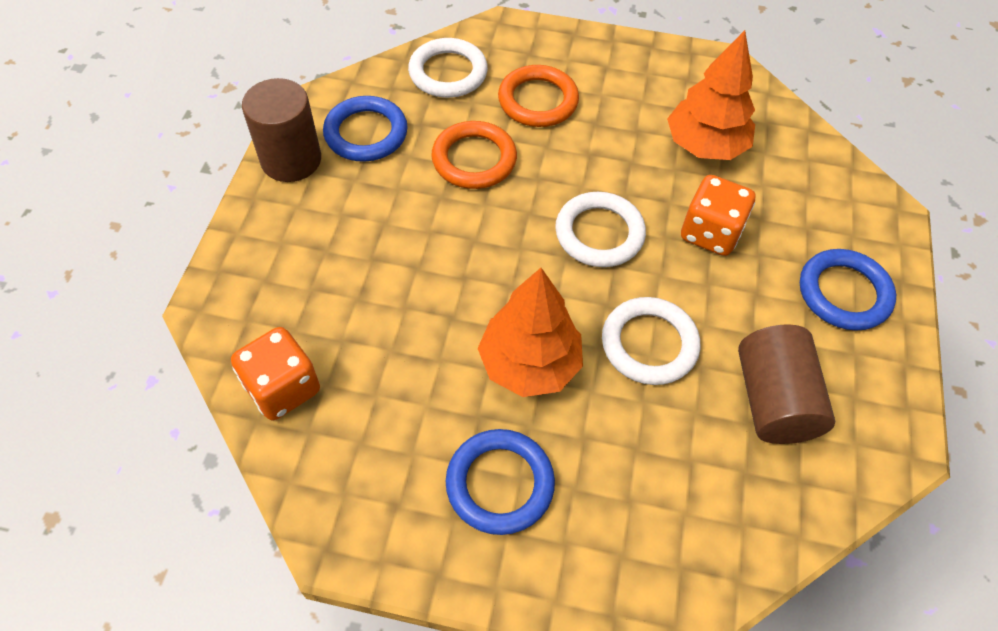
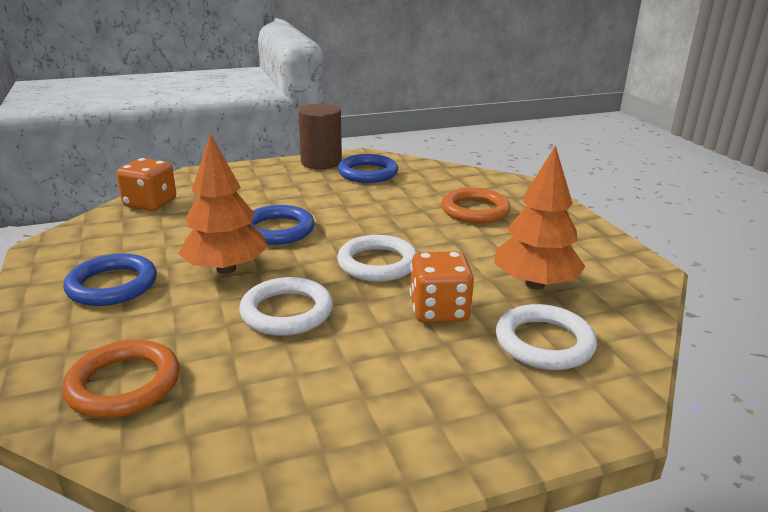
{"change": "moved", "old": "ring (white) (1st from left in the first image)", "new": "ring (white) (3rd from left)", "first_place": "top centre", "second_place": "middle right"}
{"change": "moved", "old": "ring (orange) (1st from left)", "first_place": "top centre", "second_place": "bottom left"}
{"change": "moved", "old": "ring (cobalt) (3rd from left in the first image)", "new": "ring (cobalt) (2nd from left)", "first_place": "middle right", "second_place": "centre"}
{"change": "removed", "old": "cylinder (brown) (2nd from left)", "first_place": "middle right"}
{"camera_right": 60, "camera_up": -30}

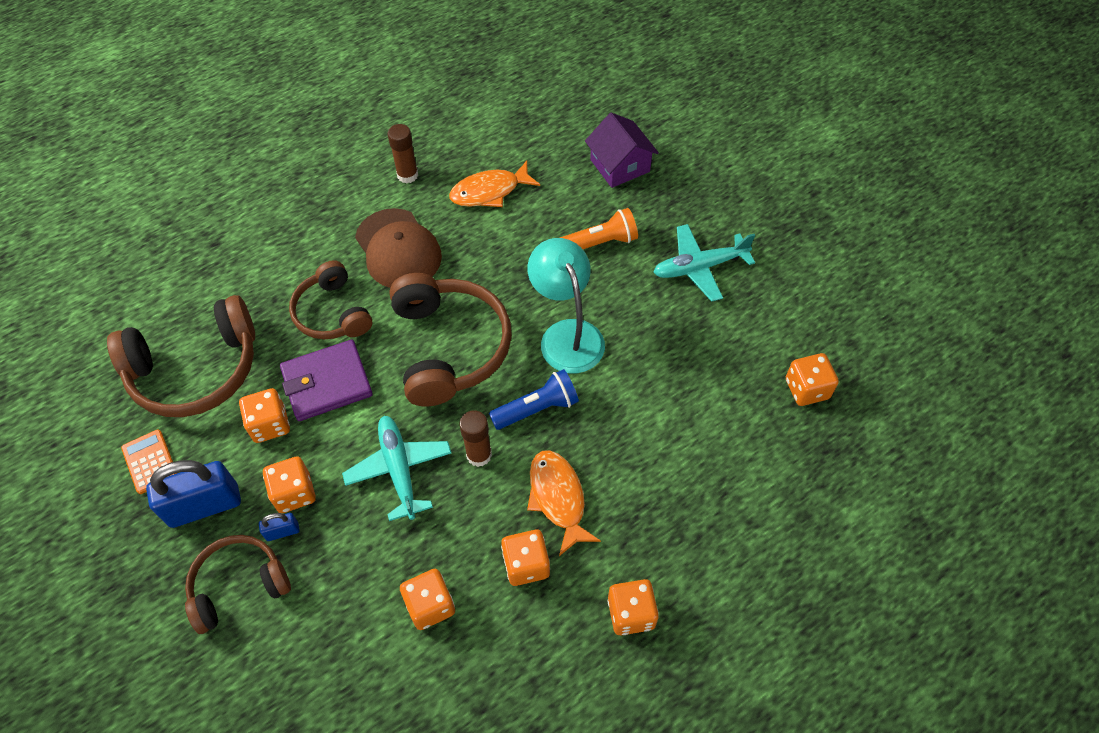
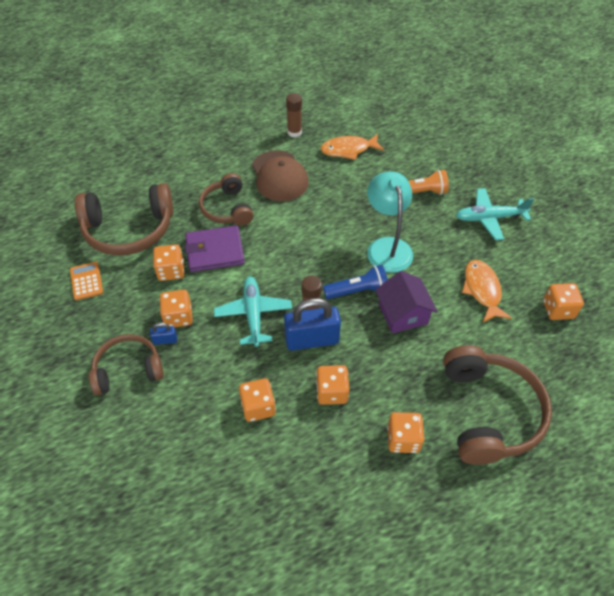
{"change": "moved", "old": "house (violet)", "first_place": "top centre", "second_place": "centre"}
{"change": "moved", "old": "over-ear headphones (brown) (4th from left)", "first_place": "centre", "second_place": "bottom right"}
{"change": "moved", "old": "fish figure (orange) (2nd from left)", "first_place": "bottom centre", "second_place": "middle right"}
{"change": "moved", "old": "small lock (cobalt) (1st from left in the first image)", "new": "small lock (cobalt) (2nd from left)", "first_place": "bottom left", "second_place": "centre"}
{"camera_right": 10, "camera_up": -5}

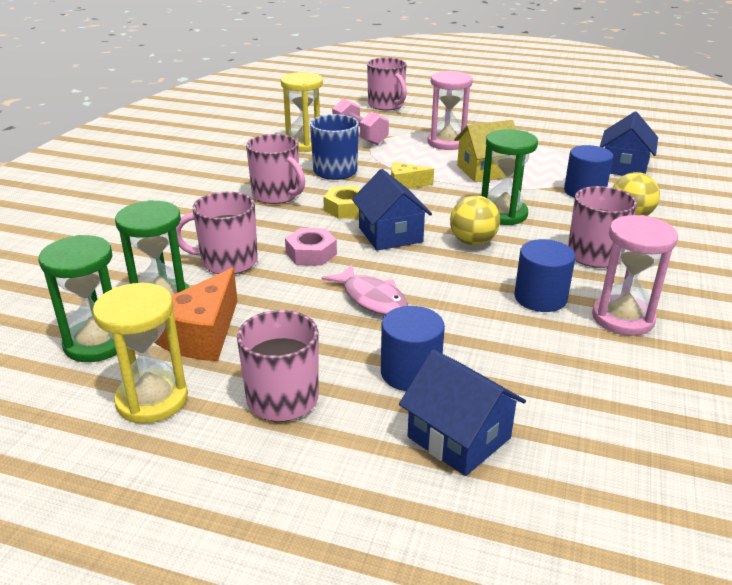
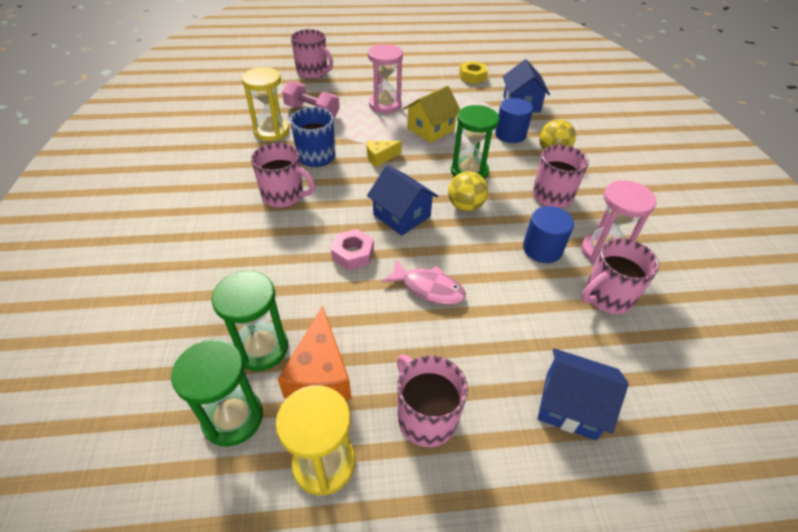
{"change": "moved", "old": "nut (golden)", "first_place": "centre", "second_place": "top centre"}
{"change": "moved", "old": "tea mug (pink) (1st from left in the first image)", "new": "tea mug (pink) (5th from left)", "first_place": "middle left", "second_place": "middle right"}
{"change": "removed", "old": "cylinder (cobalt) (1st from left)", "first_place": "centre"}
{"camera_right": -25, "camera_up": 15}

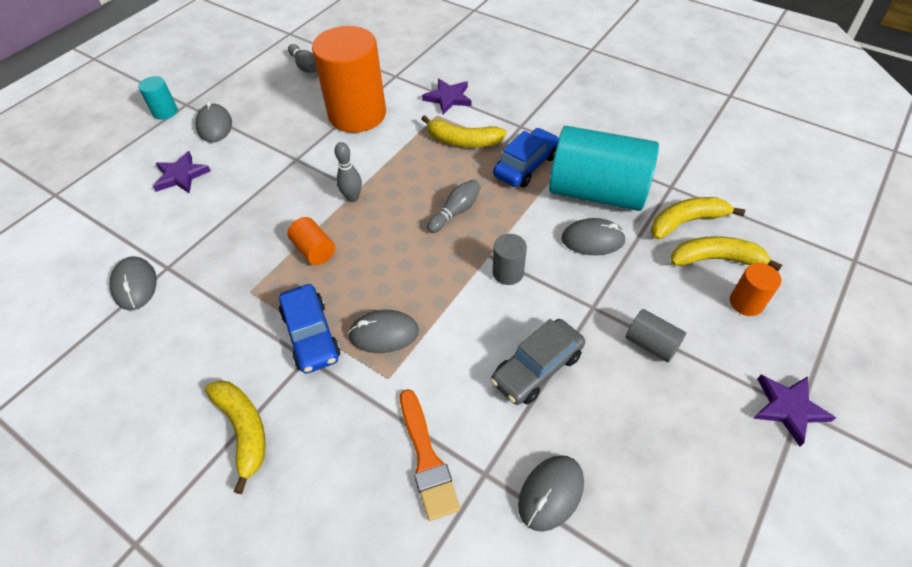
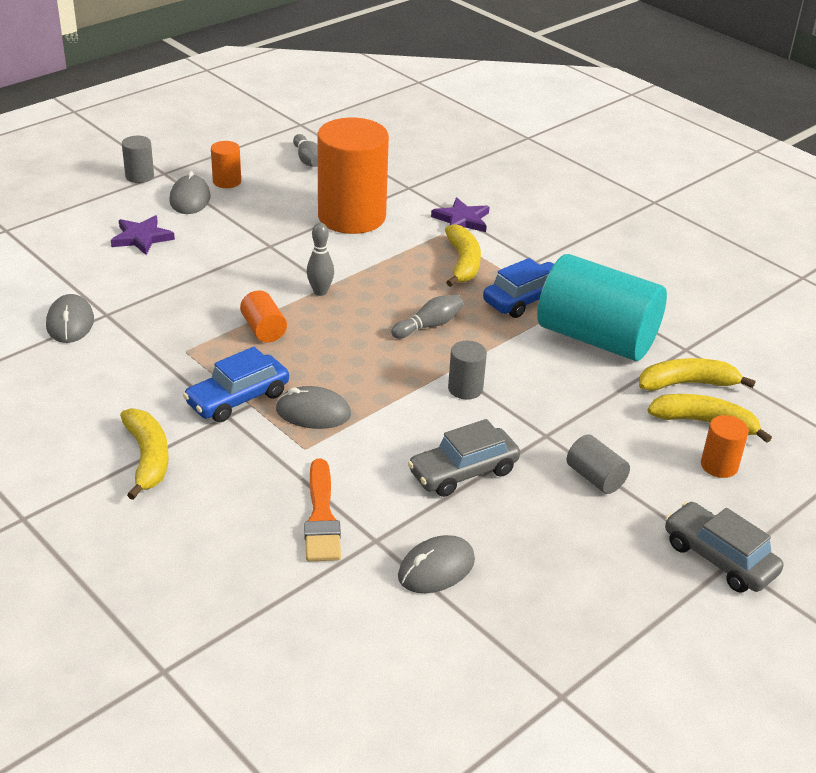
{"change": "recoloured", "old": "cylinder (teal) (1st from left)", "new": "cylinder (grey) (1st from left)", "first_place": "top left", "second_place": "top left"}
{"change": "turned", "old": "banana fruit (golden) (2nd from left)", "first_place": "top centre", "second_place": "top centre", "degrees": -120}
{"change": "removed", "old": "mouse (grey) (5th from left)", "first_place": "centre"}
{"change": "turned", "old": "toy car (cobalt) (1st from left)", "first_place": "centre", "second_place": "middle left", "degrees": 60}
{"change": "replaced", "old": "five-pointed star (violet) (3rd from left)", "new": "toy car (grey) (2nd from left)", "first_place": "bottom right", "second_place": "bottom right"}
{"change": "added", "new": "cylinder (orange) (1st from left)", "second_place": "top left"}
{"camera_right": 10, "camera_up": -15}

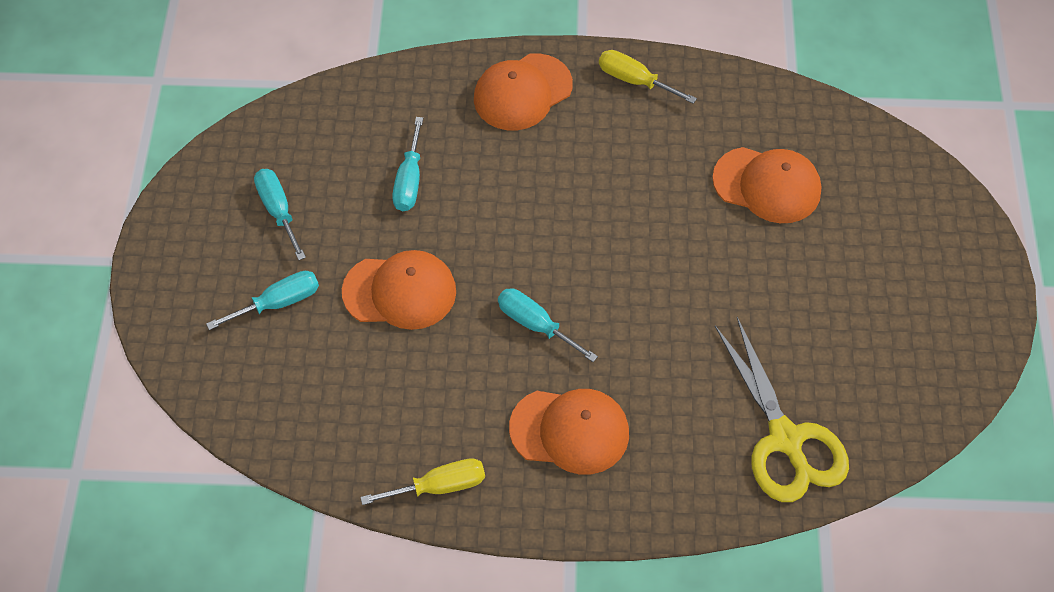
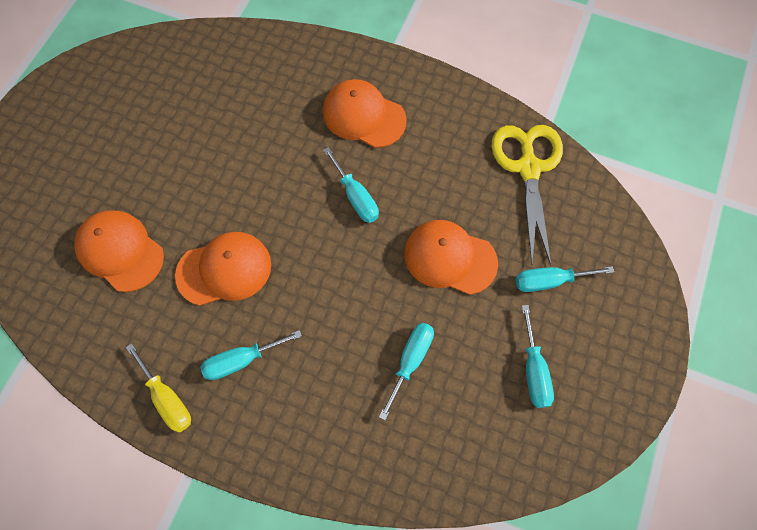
{"change": "moved", "old": "baseball cap (orange) (2nd from left)", "first_place": "top centre", "second_place": "middle left"}
{"change": "moved", "old": "shears (golden)", "first_place": "bottom right", "second_place": "middle right"}
{"change": "removed", "old": "hand screwdriver (golden) (1st from left)", "first_place": "bottom centre"}
{"change": "added", "new": "hand screwdriver (teal) (1st from left)", "second_place": "bottom left"}
{"camera_right": -160, "camera_up": 10}

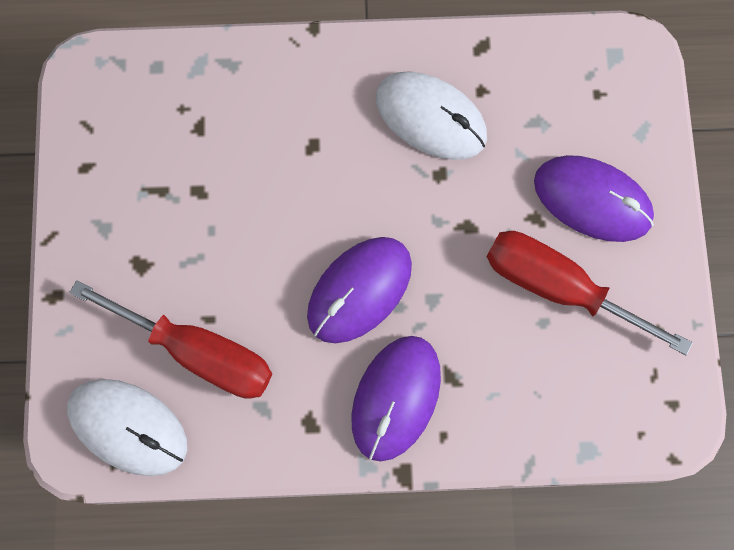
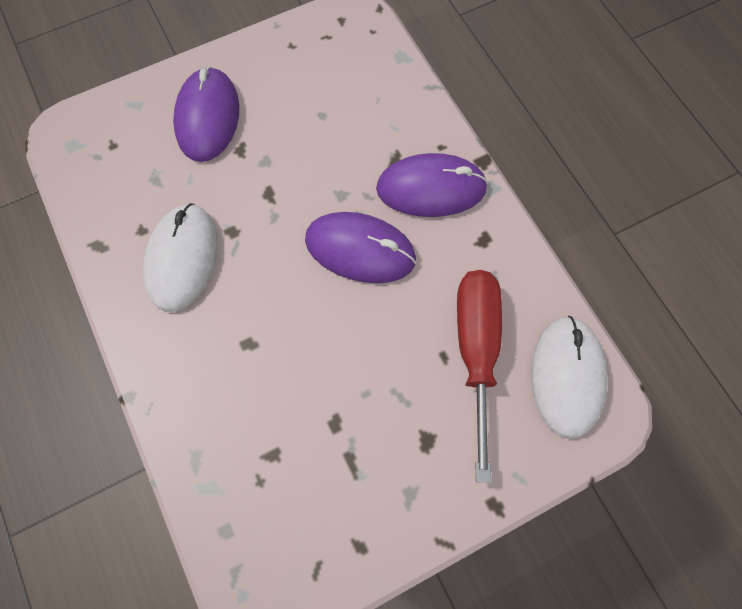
{"change": "removed", "old": "hand screwdriver (scarlet) (2nd from left)", "first_place": "middle right"}
{"camera_right": -115, "camera_up": -5}

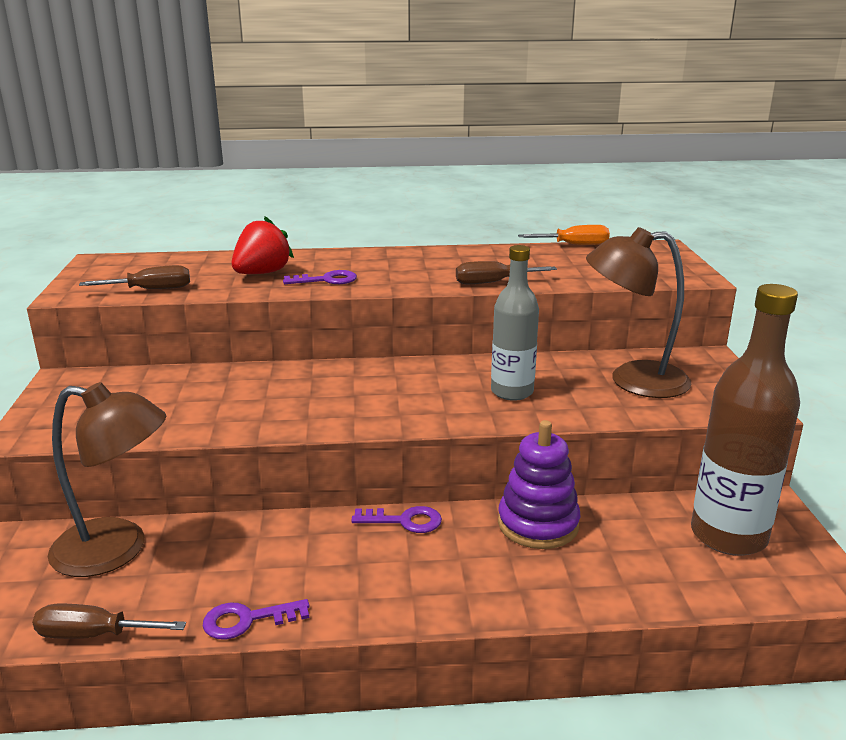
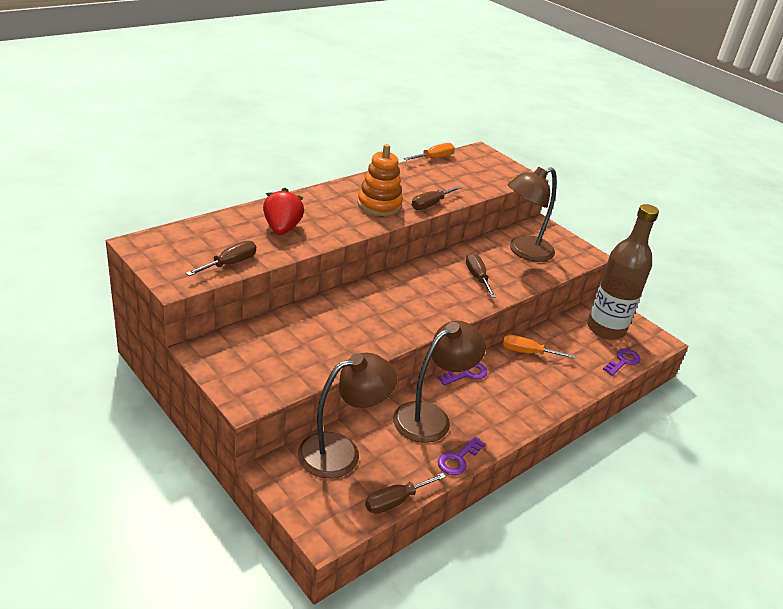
{"change": "replaced", "old": "flask (grey)", "new": "hand screwdriver (brown) (4th from left)", "first_place": "centre", "second_place": "centre"}
{"change": "moved", "old": "door key (violet) (2nd from left in the first image)", "new": "door key (violet) (3rd from left)", "first_place": "centre", "second_place": "middle right"}
{"change": "replaced", "old": "ring stacker (violet)", "new": "hand screwdriver (orange) (2nd from left)", "first_place": "centre", "second_place": "middle right"}
{"change": "added", "new": "ring stacker (orange)", "second_place": "top centre"}
{"change": "added", "new": "lamp (brown) (2nd from left)", "second_place": "centre"}
{"camera_right": -40, "camera_up": 10}

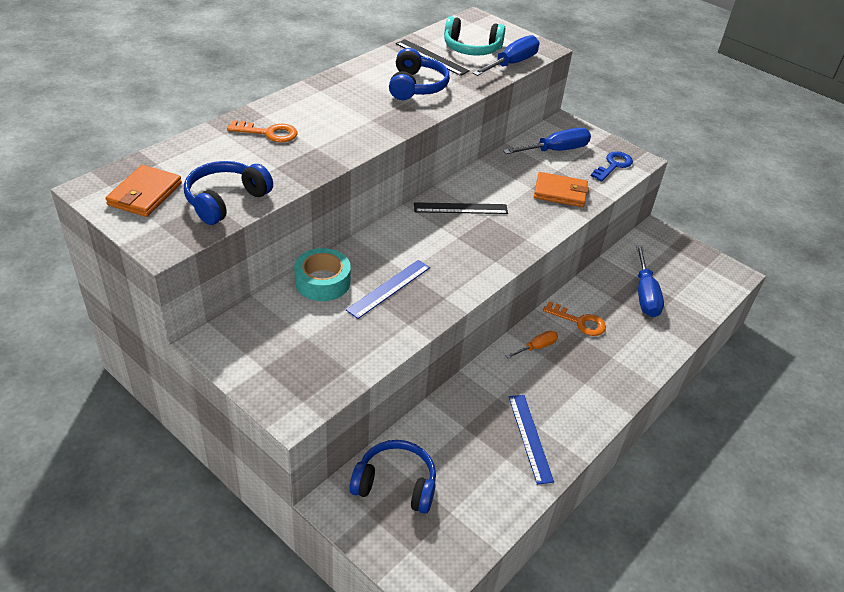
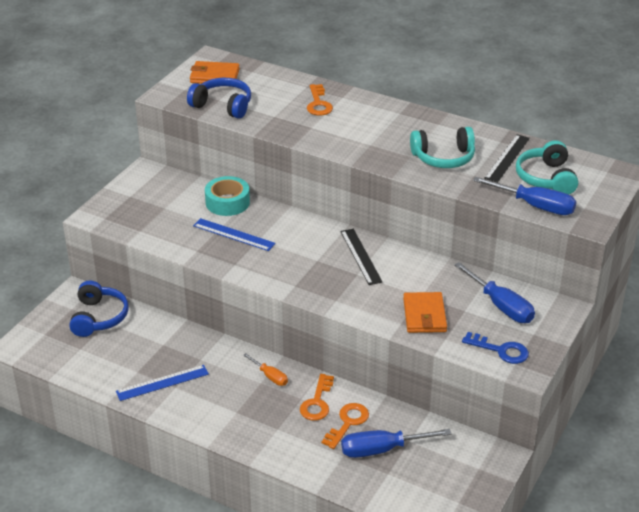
{"change": "recoloured", "old": "over-ear headphones (cobalt) (3rd from left)", "new": "over-ear headphones (teal) (1st from left)", "first_place": "top centre", "second_place": "top right"}
{"change": "added", "new": "door key (orange) (3rd from left)", "second_place": "bottom centre"}
{"camera_right": 80, "camera_up": -5}

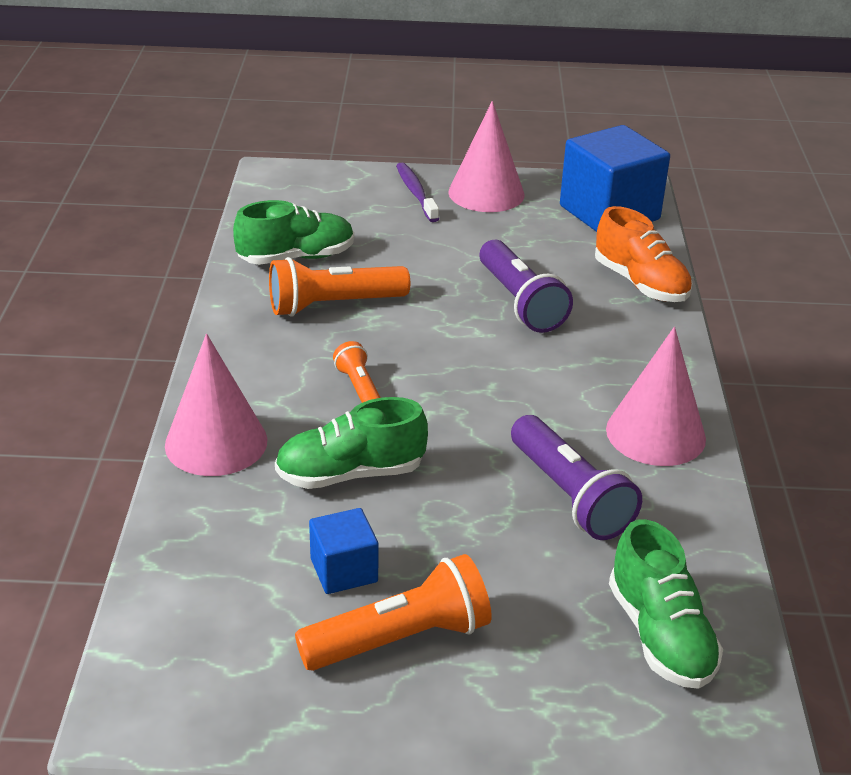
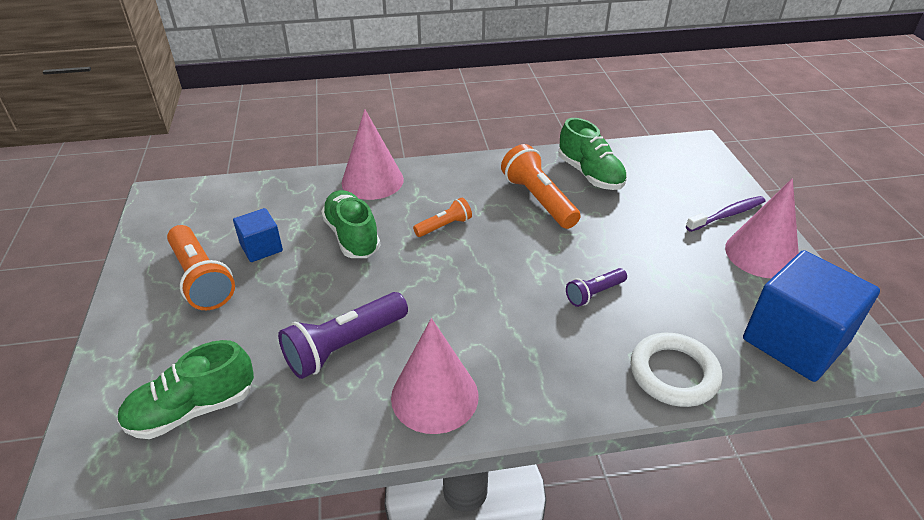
{"change": "replaced", "old": "lace-up shoe (orange)", "new": "ring (white)", "first_place": "top right", "second_place": "bottom right"}
{"change": "resized", "old": "pocket torch (violet) (1st from left in the first image)", "first_place": "centre", "second_place": "centre", "factor": 0.56}
{"camera_right": 80, "camera_up": 5}

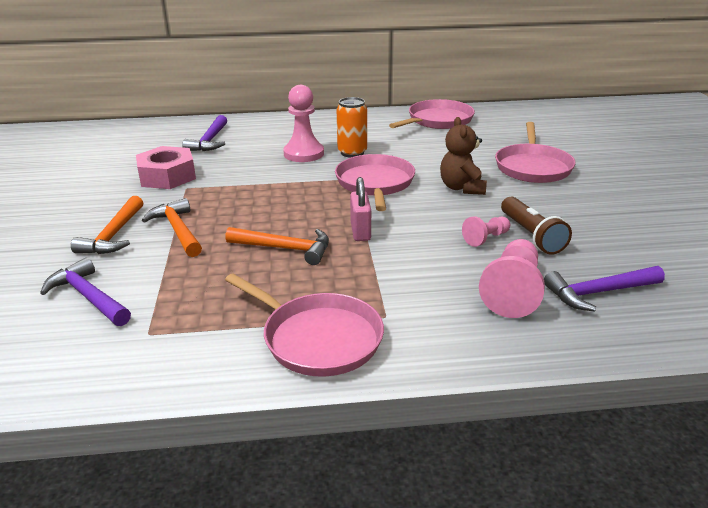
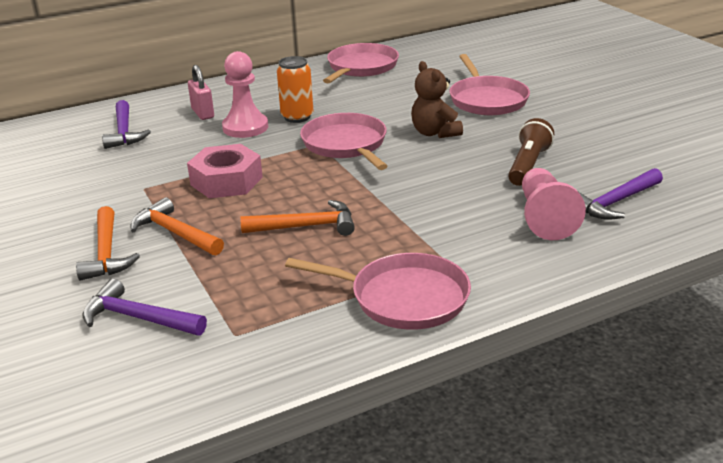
{"change": "moved", "old": "nut (pink)", "first_place": "top left", "second_place": "middle left"}
{"change": "moved", "old": "small lock (pink)", "first_place": "centre", "second_place": "top left"}
{"change": "turned", "old": "pocket torch (brown)", "first_place": "middle right", "second_place": "top right", "degrees": -120}
{"change": "removed", "old": "game pawn (pink) (2nd from left)", "first_place": "middle right"}
{"camera_right": -20, "camera_up": 0}

